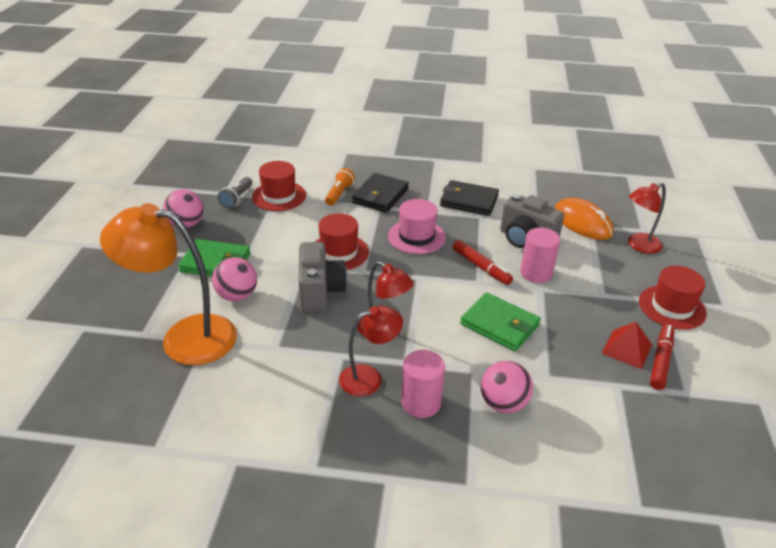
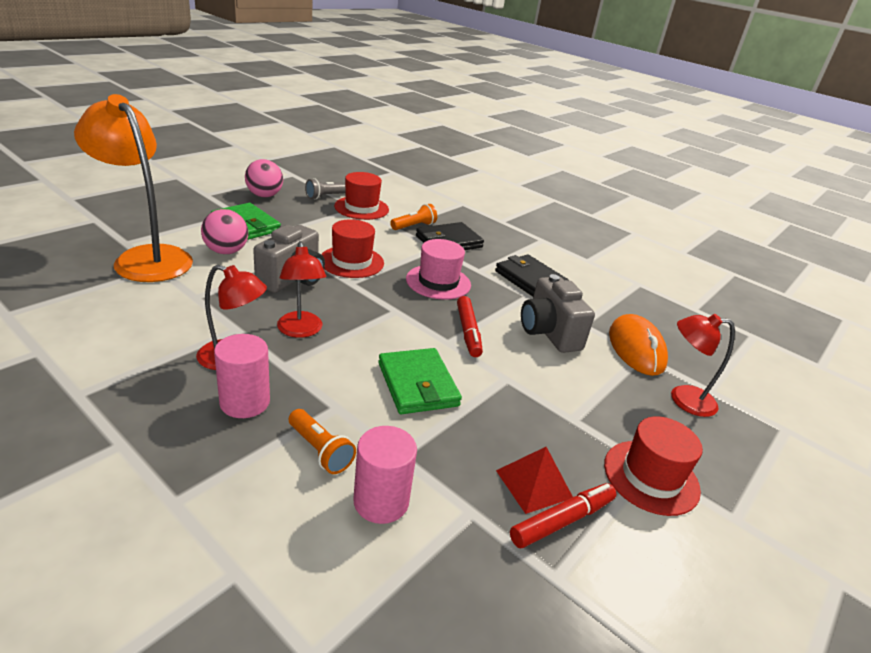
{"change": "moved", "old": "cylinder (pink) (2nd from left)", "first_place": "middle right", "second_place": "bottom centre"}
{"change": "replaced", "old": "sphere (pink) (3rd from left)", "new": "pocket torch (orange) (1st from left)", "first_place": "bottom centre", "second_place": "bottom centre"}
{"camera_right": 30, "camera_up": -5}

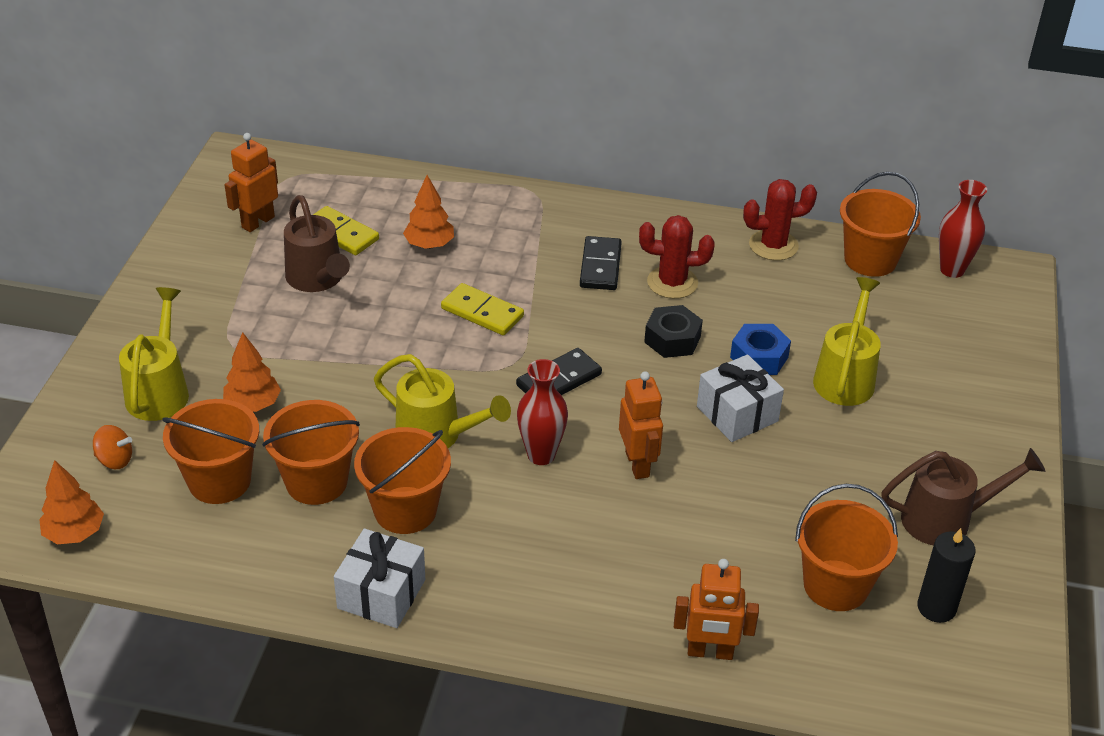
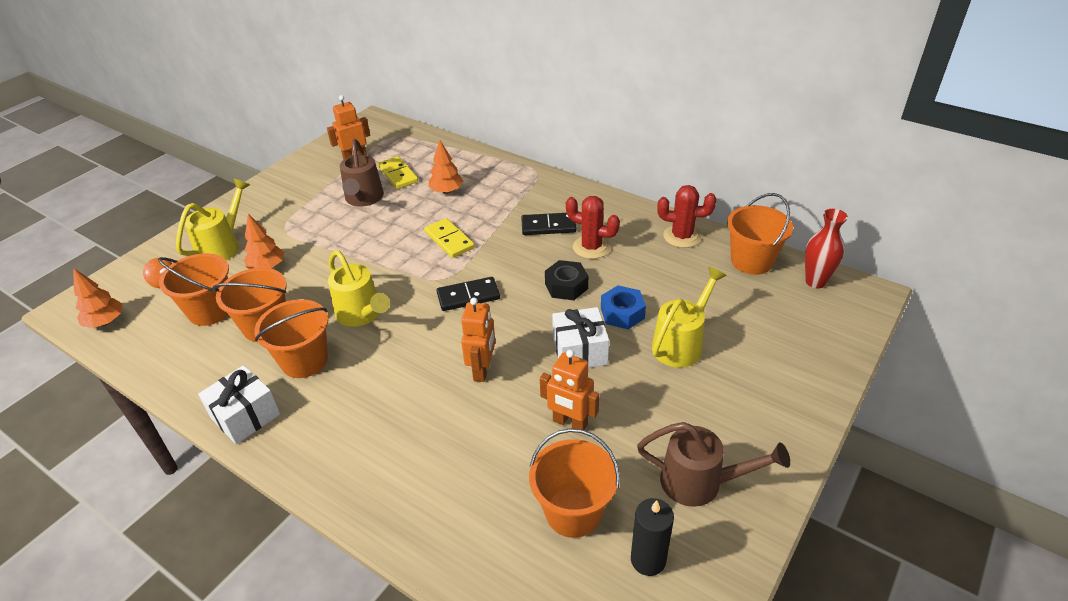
{"change": "turned", "old": "domino tile (jet-black) (2nd from left)", "first_place": "centre", "second_place": "centre", "degrees": 60}
{"change": "removed", "old": "flower vase (scarlet) (1st from left)", "first_place": "centre"}
{"change": "moved", "old": "toy robot (orange) (3rd from left)", "first_place": "bottom centre", "second_place": "centre"}
{"camera_right": 25, "camera_up": 0}

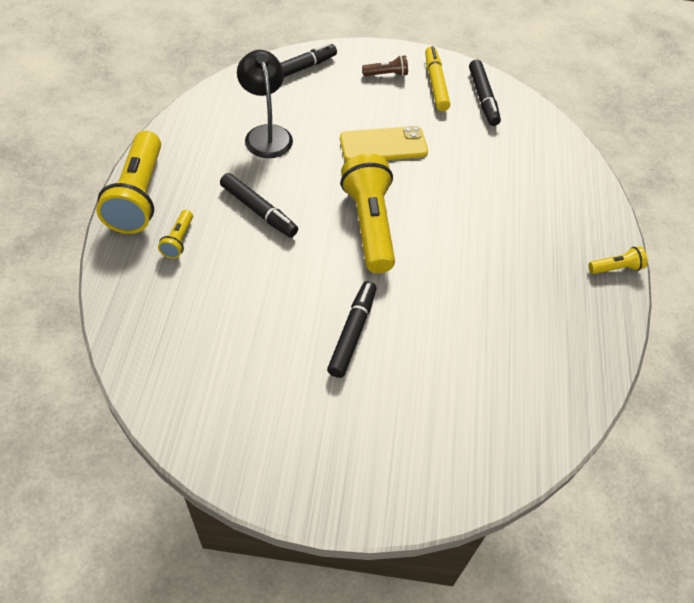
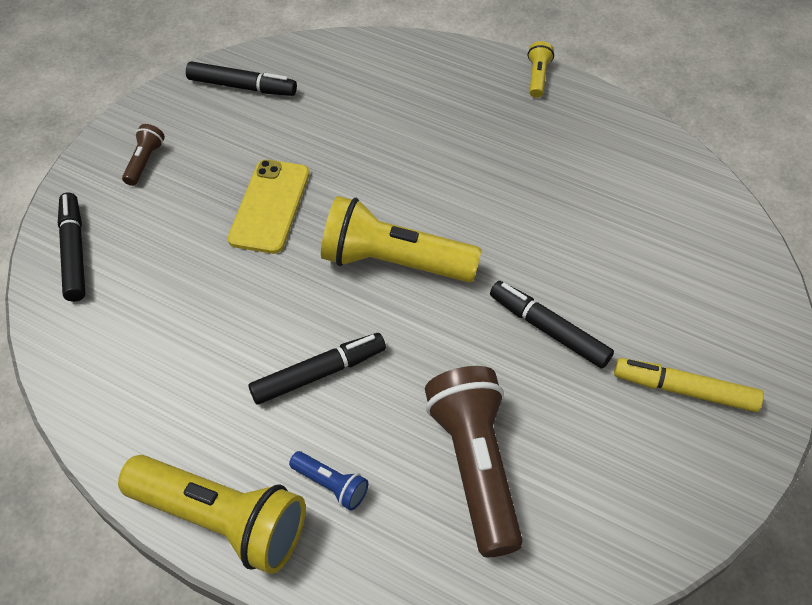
{"change": "moved", "old": "felt pen (golden)", "first_place": "top centre", "second_place": "middle right"}
{"change": "removed", "old": "lamp (jet-black)", "first_place": "top centre"}
{"change": "recoloured", "old": "pocket torch (golden) (2nd from left)", "new": "pocket torch (cobalt)", "first_place": "middle left", "second_place": "bottom centre"}
{"change": "added", "new": "pocket torch (brown) (2nd from left)", "second_place": "bottom centre"}
{"camera_right": -65, "camera_up": 0}

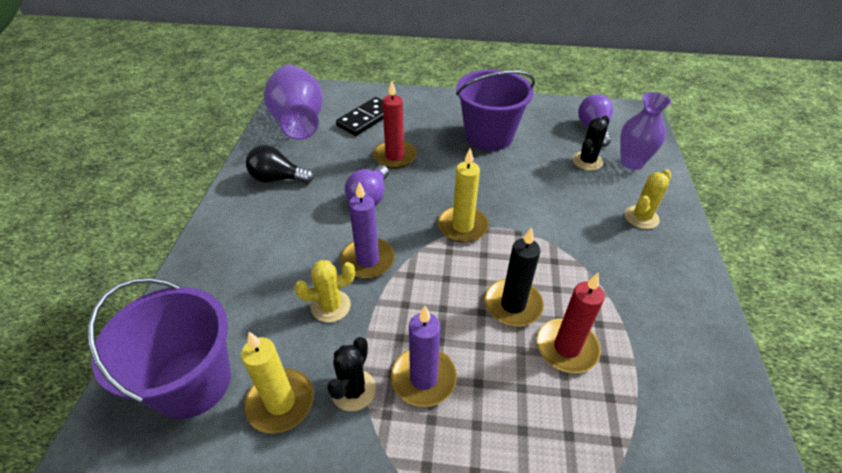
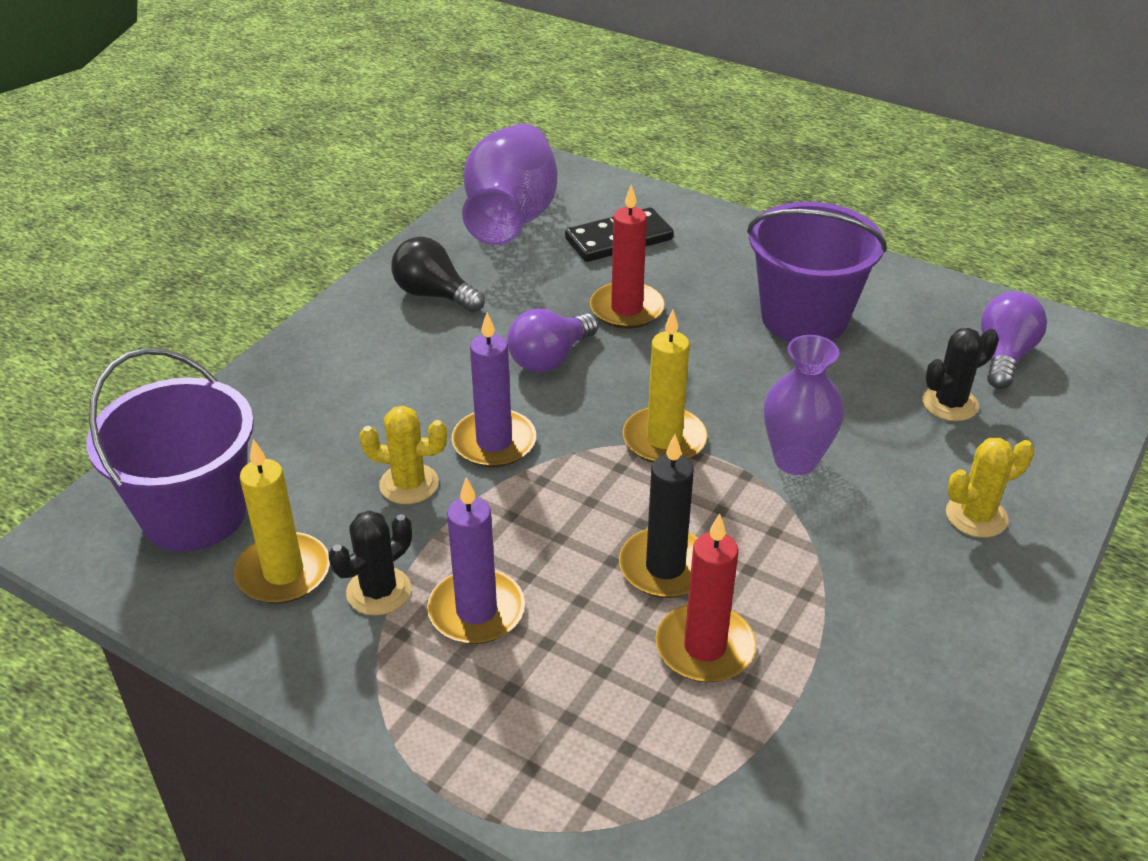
{"change": "moved", "old": "flower vase (violet) (2nd from left)", "first_place": "top right", "second_place": "middle right"}
{"camera_right": 25, "camera_up": -5}

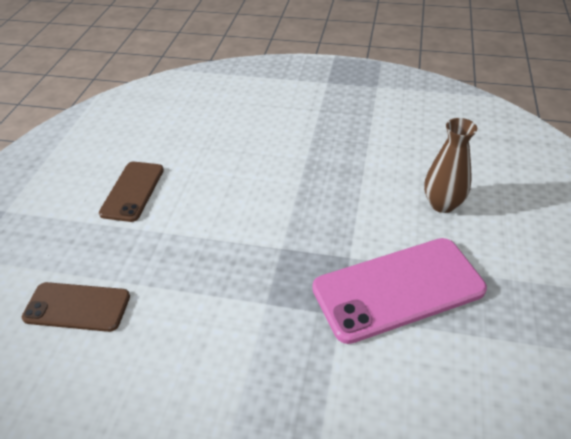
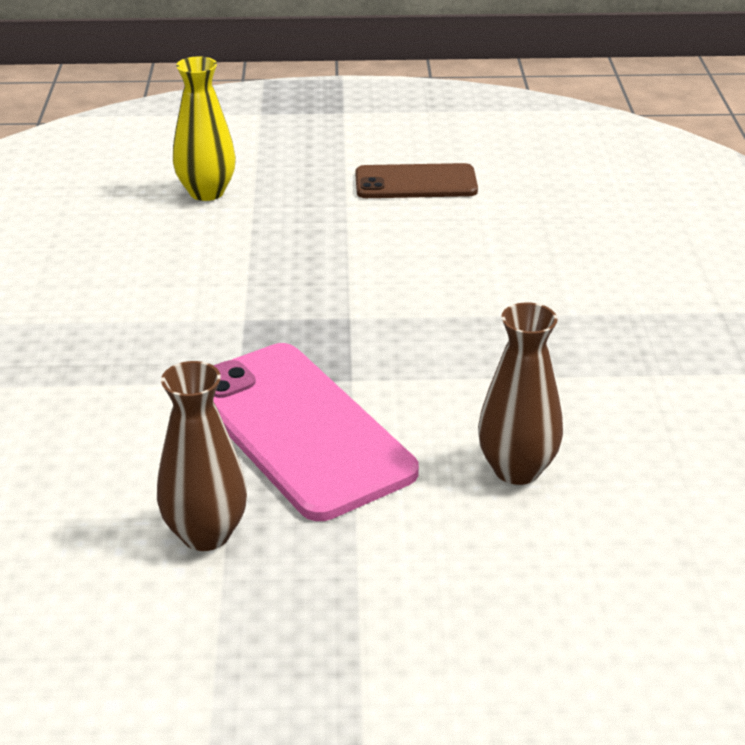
{"change": "replaced", "old": "mobile phone (brown) (1st from left)", "new": "flower vase (golden)", "first_place": "bottom left", "second_place": "top left"}
{"change": "added", "new": "flower vase (brown) (1st from left)", "second_place": "middle left"}
{"camera_right": 75, "camera_up": -10}

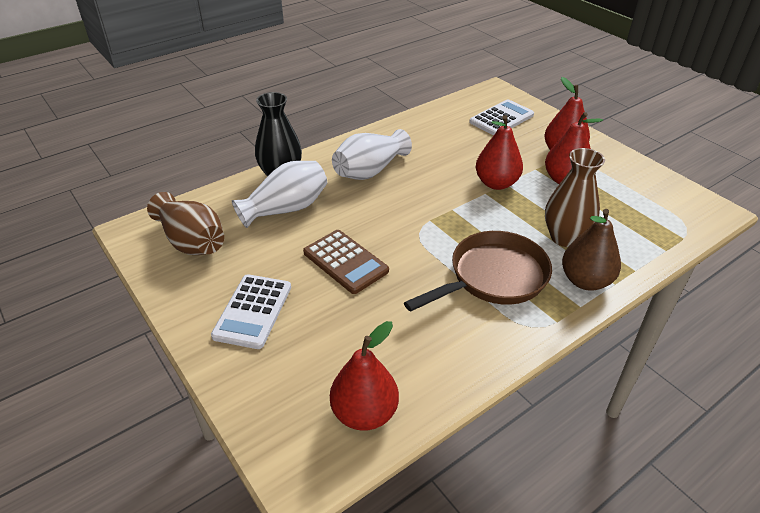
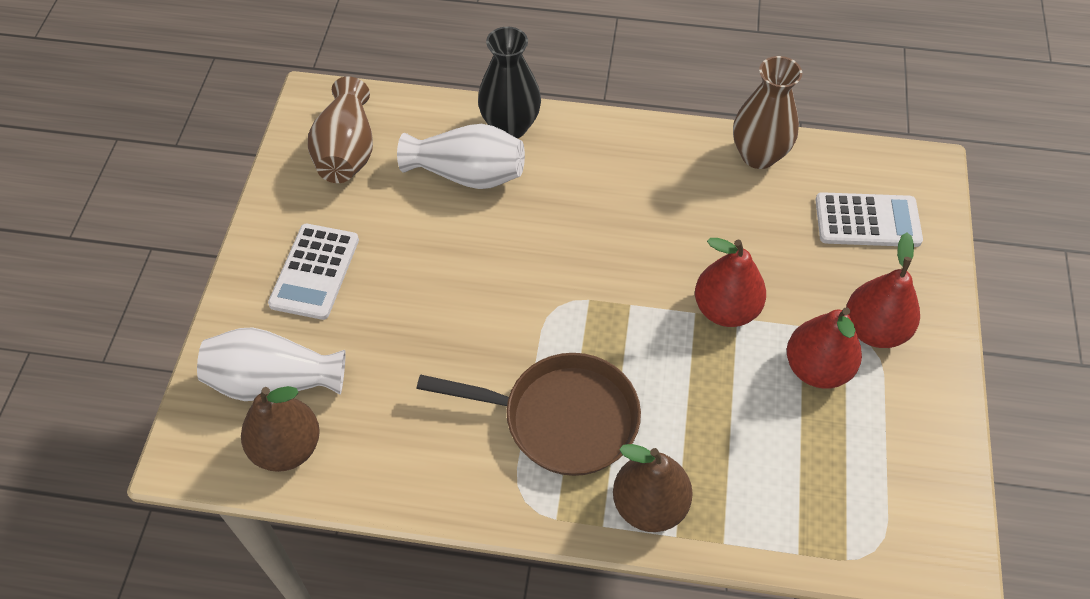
{"change": "moved", "old": "flower vase (white) (2nd from left in the first image)", "new": "flower vase (white) (1st from left)", "first_place": "top centre", "second_place": "middle left"}
{"change": "moved", "old": "flower vase (brown) (2nd from left)", "first_place": "middle right", "second_place": "top right"}
{"change": "removed", "old": "adding machine (brown)", "first_place": "centre"}
{"change": "turned", "old": "adding machine (white) (1st from left)", "first_place": "middle left", "second_place": "middle left", "degrees": -45}
{"change": "recoloured", "old": "pear fruit (scarlet) (1st from left)", "new": "pear fruit (brown) (1st from left)", "first_place": "bottom centre", "second_place": "bottom left"}
{"camera_right": 45, "camera_up": 15}

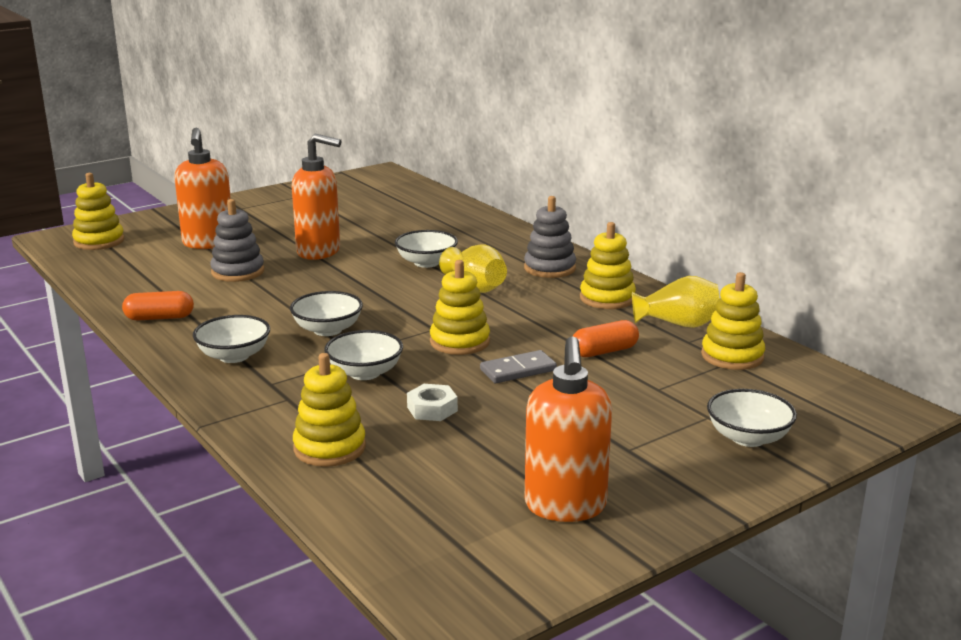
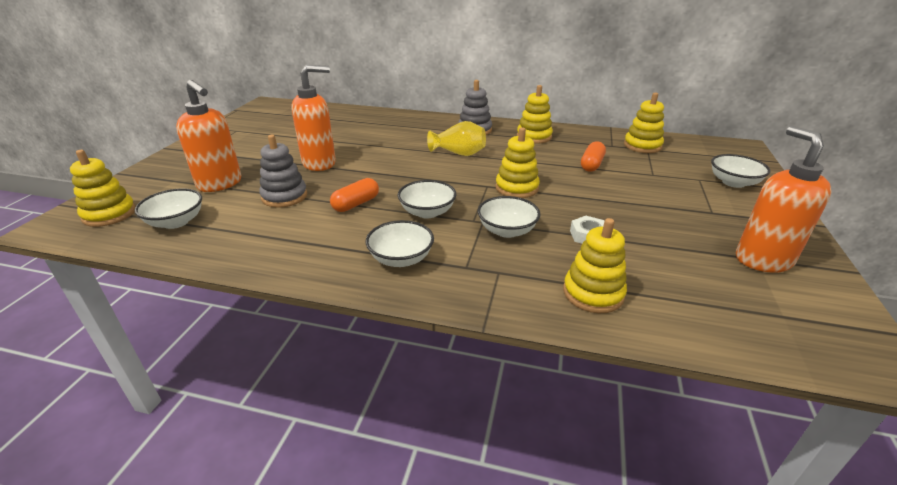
{"change": "moved", "old": "deep dish (white) (4th from left in the first image)", "new": "deep dish (white) (1st from left)", "first_place": "centre", "second_place": "middle left"}
{"change": "removed", "old": "flower vase (golden) (2nd from left)", "first_place": "middle right"}
{"change": "moved", "old": "pill shape (orange) (1st from left)", "first_place": "middle left", "second_place": "centre"}
{"change": "turned", "old": "soap pump (orange) (3rd from left)", "first_place": "bottom centre", "second_place": "middle right", "degrees": -150}
{"change": "removed", "old": "domino tile (grey)", "first_place": "centre"}
{"camera_right": -40, "camera_up": 10}

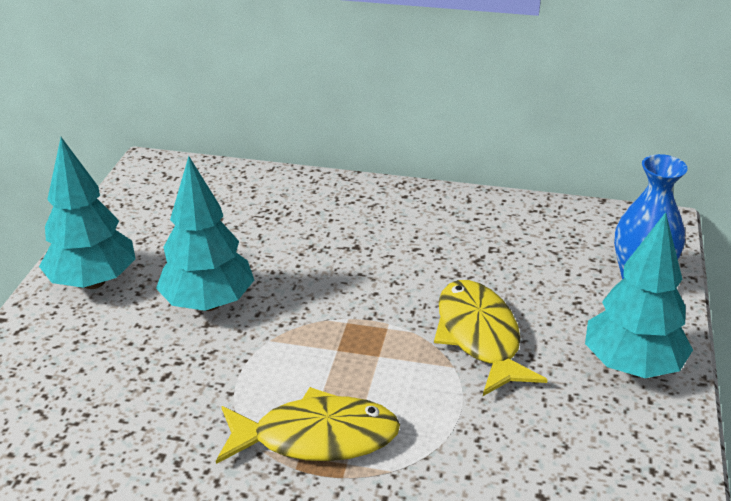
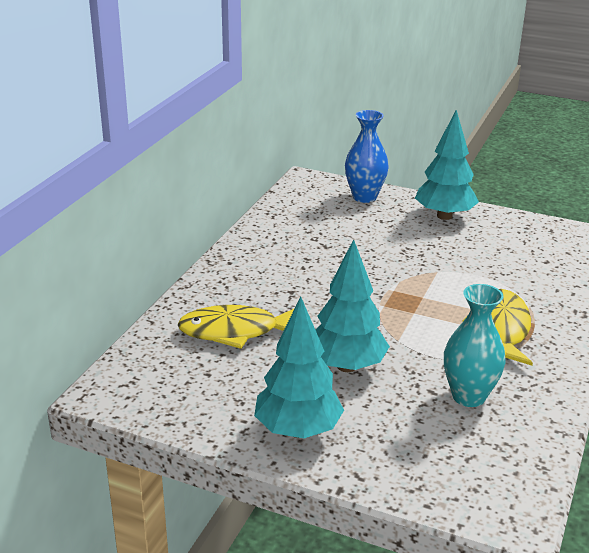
{"change": "moved", "old": "fish figure (golden) (2nd from left in the first image)", "new": "fish figure (golden) (1st from left)", "first_place": "bottom right", "second_place": "centre"}
{"change": "added", "new": "flower vase (teal)", "second_place": "middle right"}
{"camera_right": -80, "camera_up": -5}

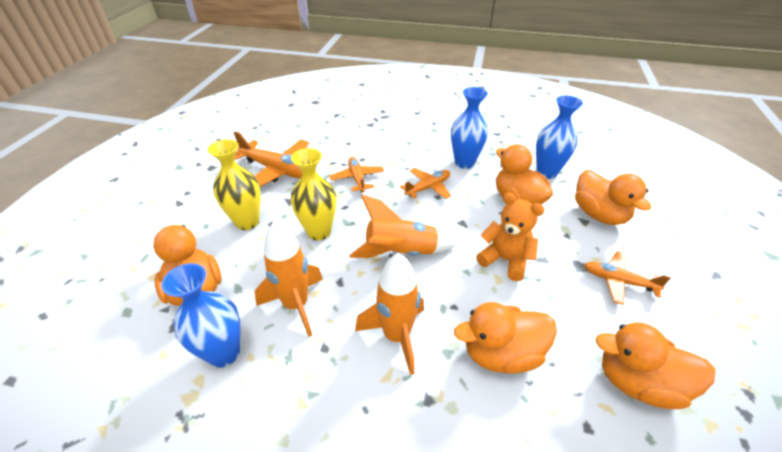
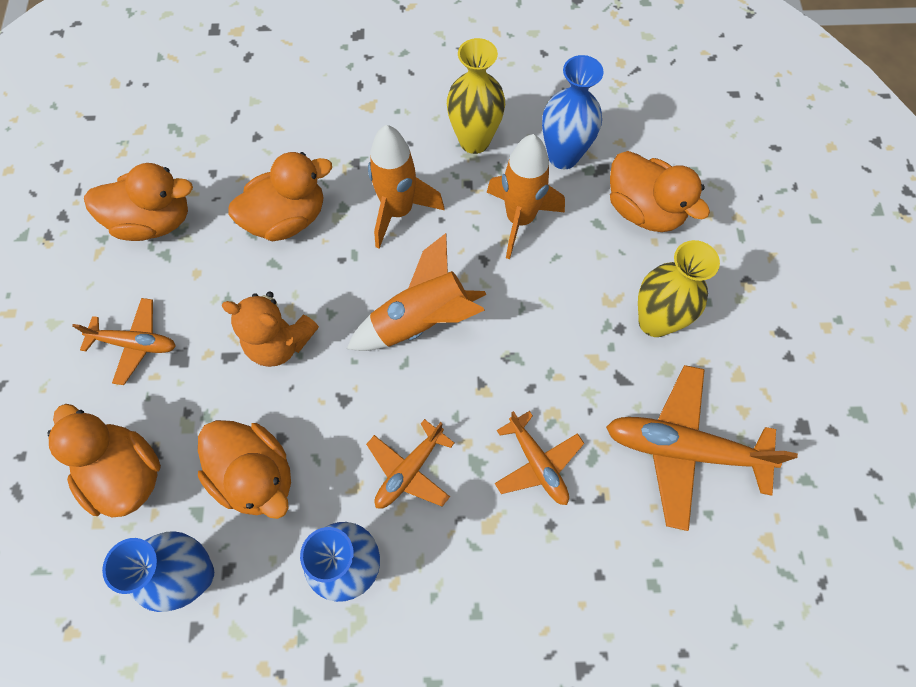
{"change": "moved", "old": "flower vase (golden) (2nd from left in the first image)", "new": "flower vase (golden) (1st from left)", "first_place": "centre", "second_place": "top centre"}
{"camera_right": 165, "camera_up": 25}

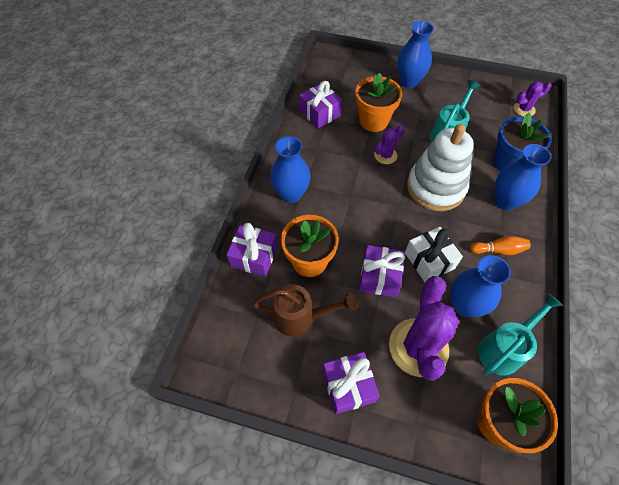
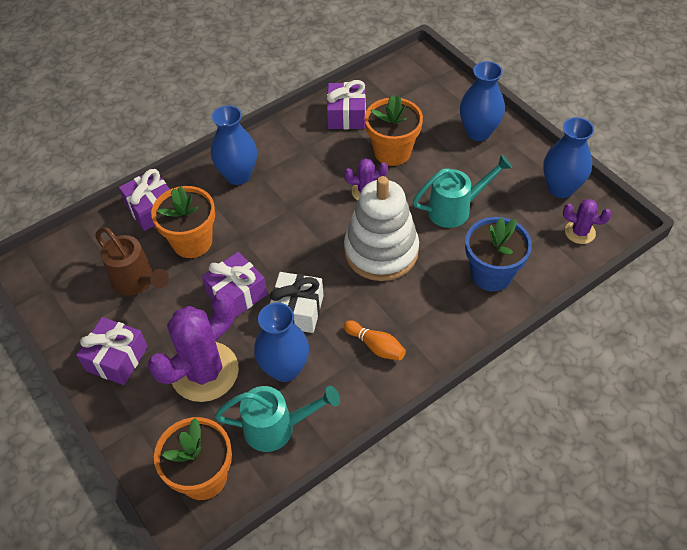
{"change": "moved", "old": "flower vase (cobalt) (4th from left)", "first_place": "middle right", "second_place": "top right"}
{"camera_right": 40, "camera_up": -5}

